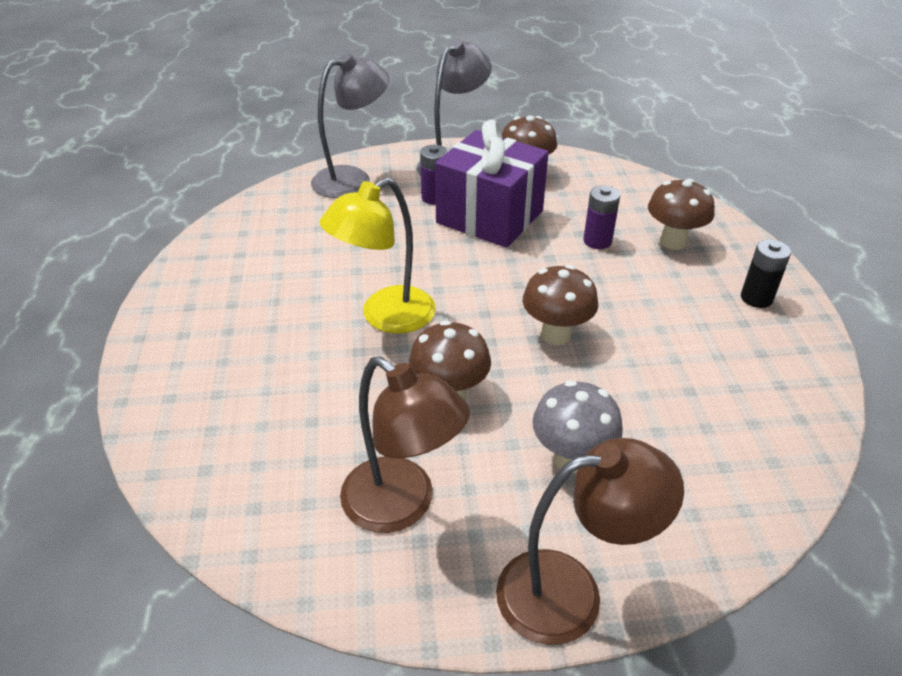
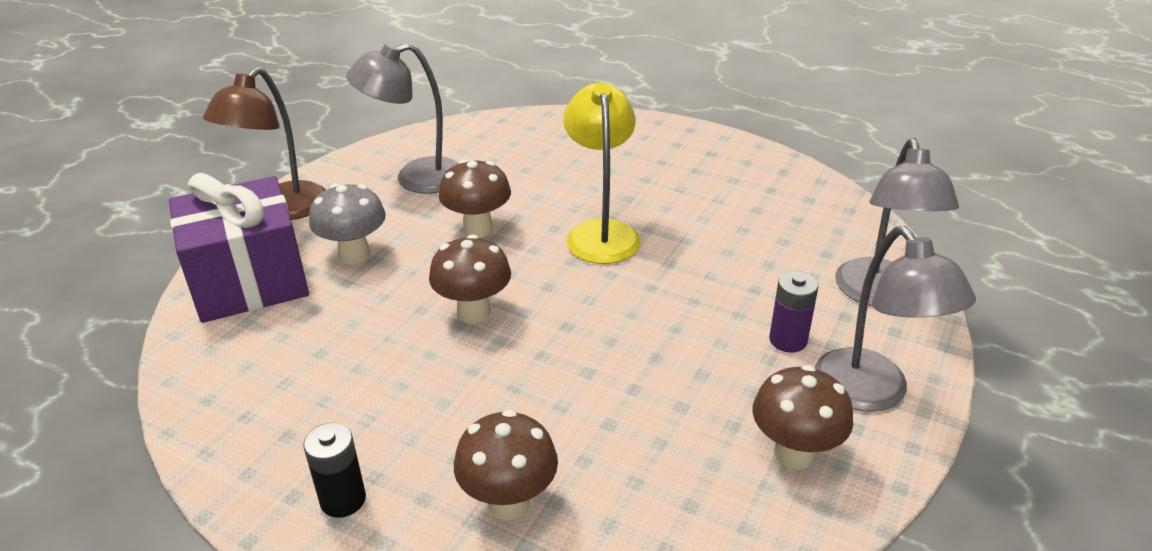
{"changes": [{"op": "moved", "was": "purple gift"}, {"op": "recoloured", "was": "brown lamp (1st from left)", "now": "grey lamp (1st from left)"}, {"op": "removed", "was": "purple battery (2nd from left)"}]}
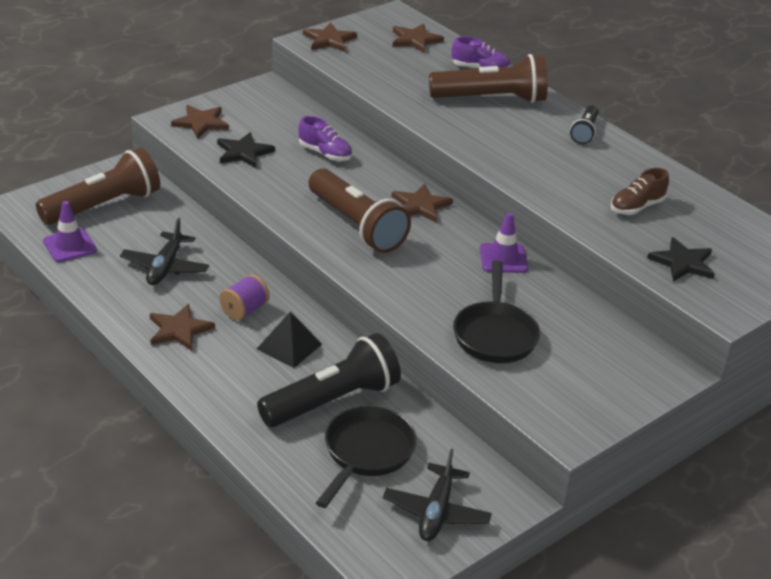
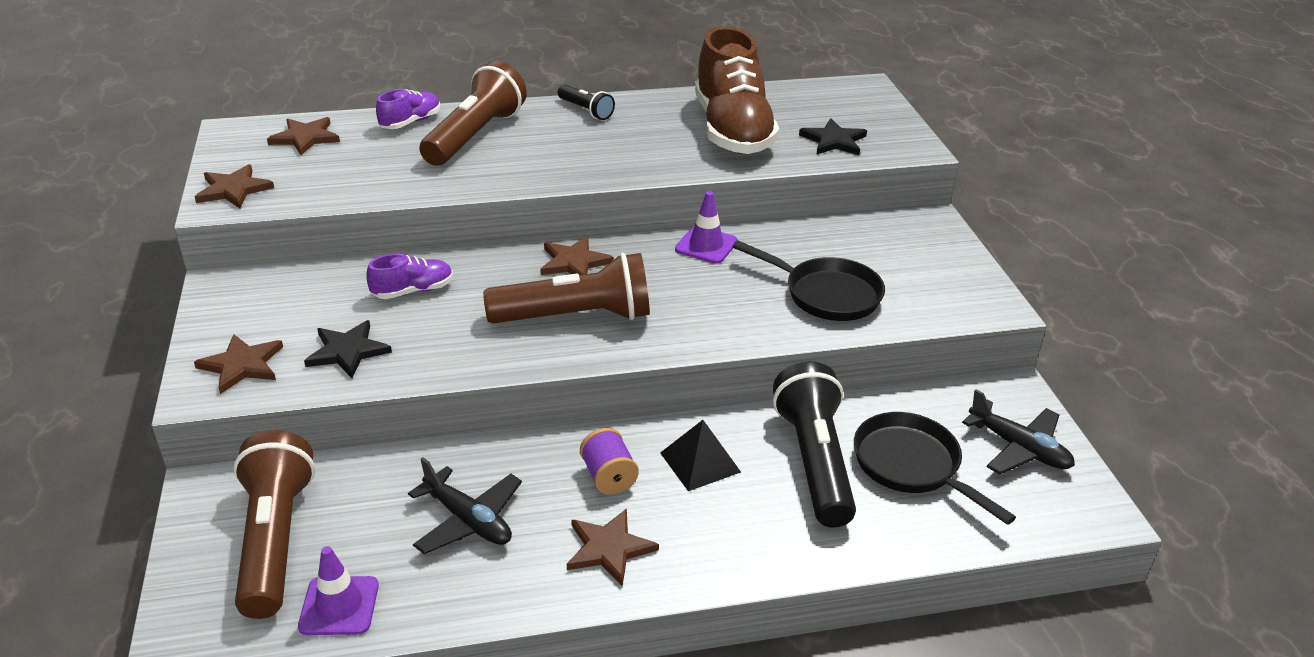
{"changes": [{"op": "resized", "was": "brown shoe", "ratio": 2.21}]}
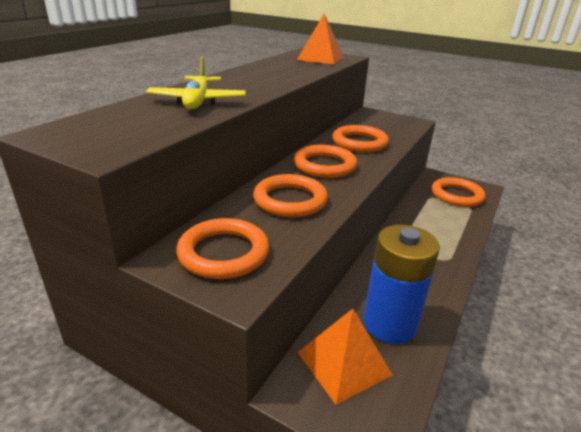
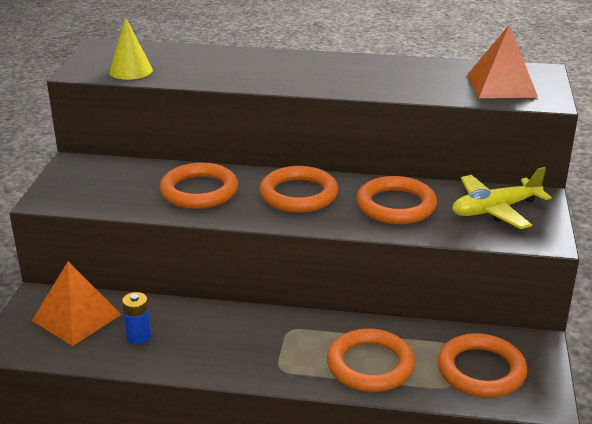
{"changes": [{"op": "added", "now": "yellow cone"}, {"op": "resized", "was": "blue battery", "ratio": 0.44}, {"op": "moved", "was": "orange ring (1st from left in the first image)", "now": "orange ring (3rd from left)"}, {"op": "moved", "was": "yellow plane"}]}
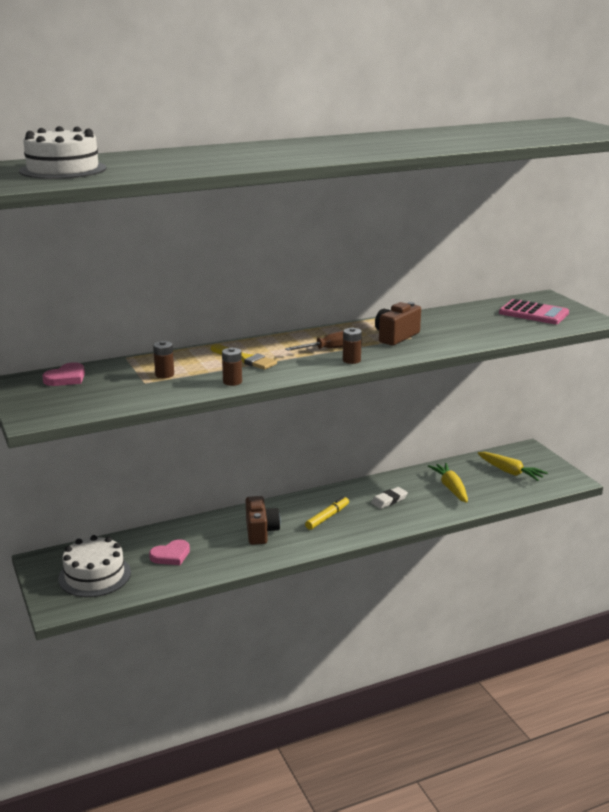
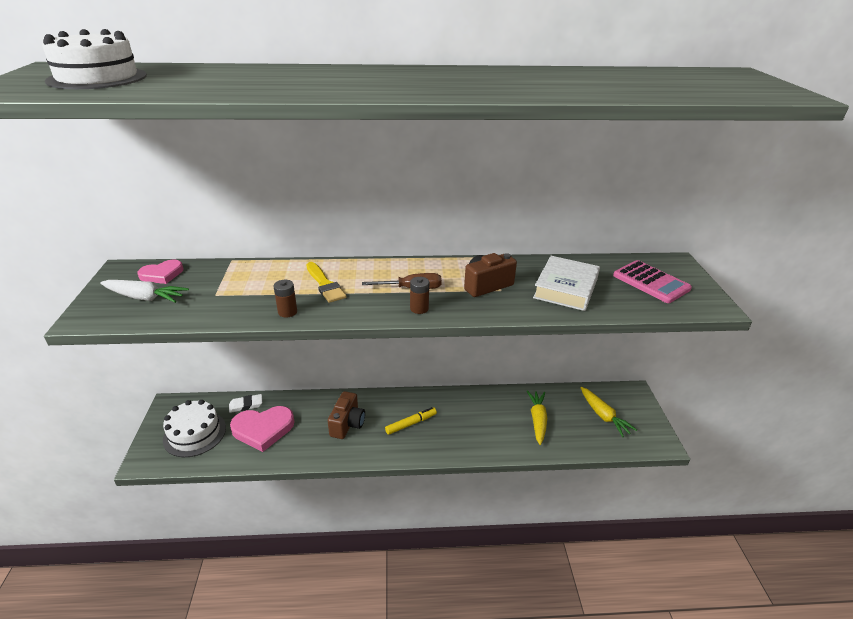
{"changes": [{"op": "added", "now": "white carrot"}, {"op": "moved", "was": "white eraser"}, {"op": "resized", "was": "pink heart (2nd from left)", "ratio": 1.71}, {"op": "added", "now": "white book"}, {"op": "removed", "was": "brown battery (1st from left)"}]}
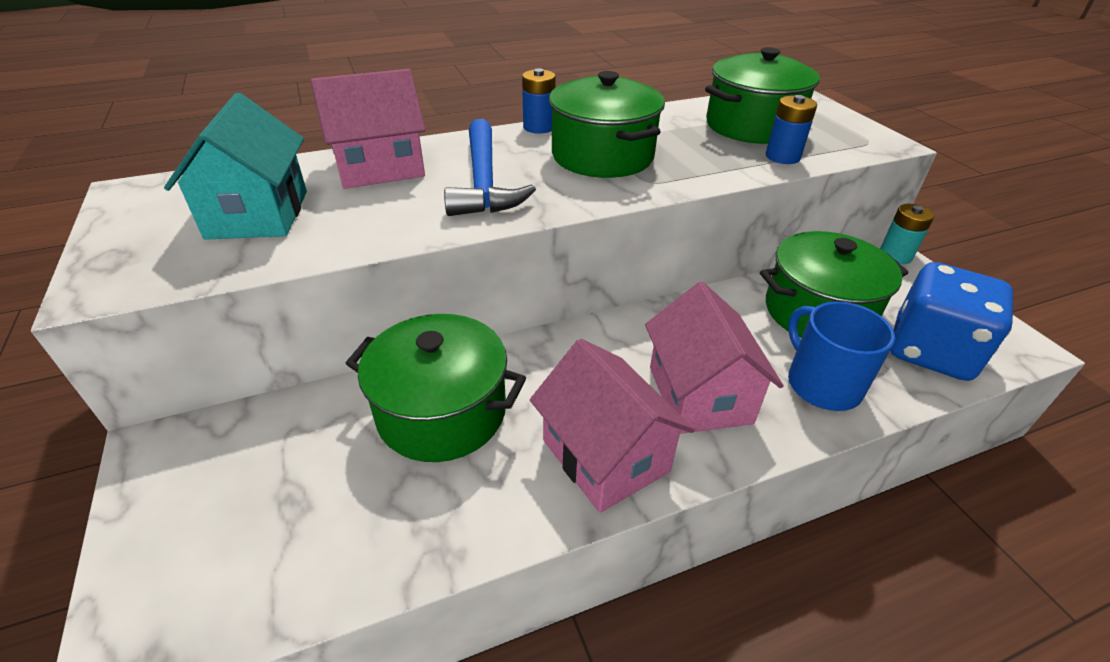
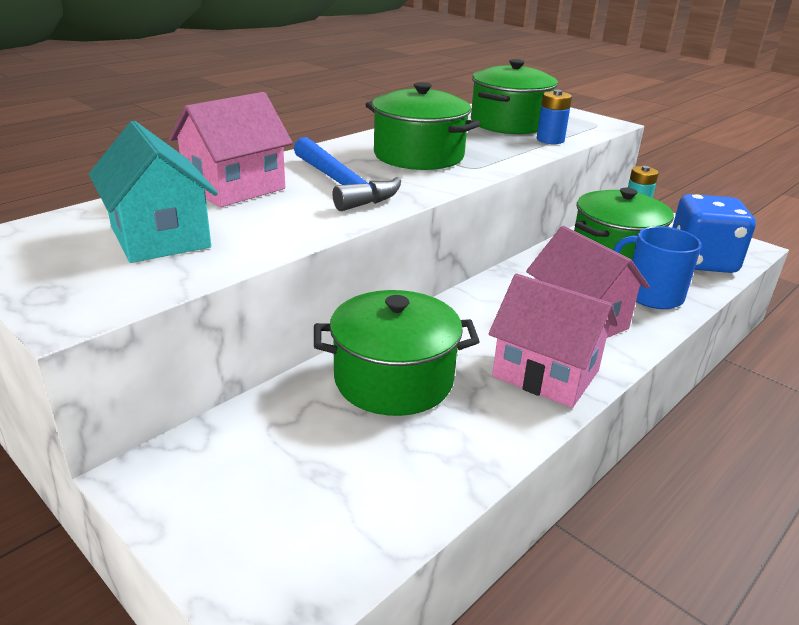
{"changes": [{"op": "removed", "was": "blue battery (1st from left)"}]}
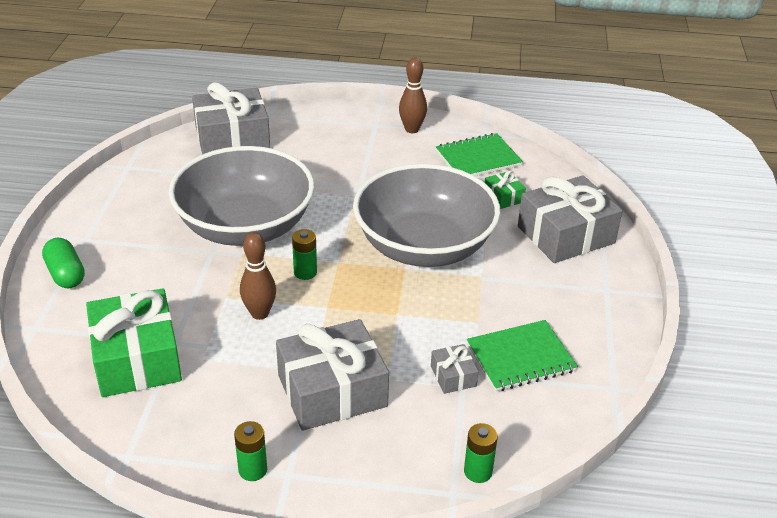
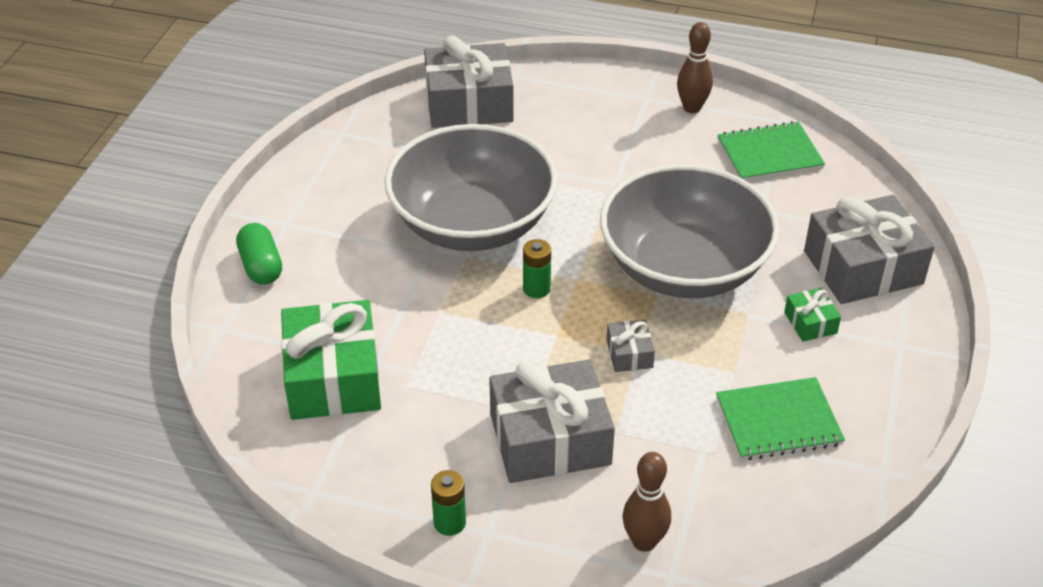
{"changes": [{"op": "moved", "was": "grey gift (3rd from left)"}, {"op": "moved", "was": "brown bowling pin (1st from left)"}, {"op": "moved", "was": "green gift (2nd from left)"}, {"op": "removed", "was": "green battery (3rd from left)"}]}
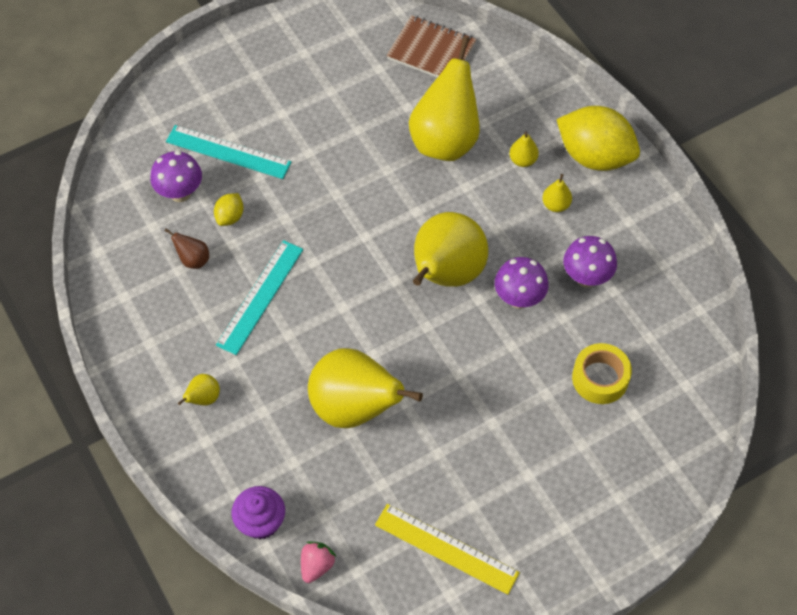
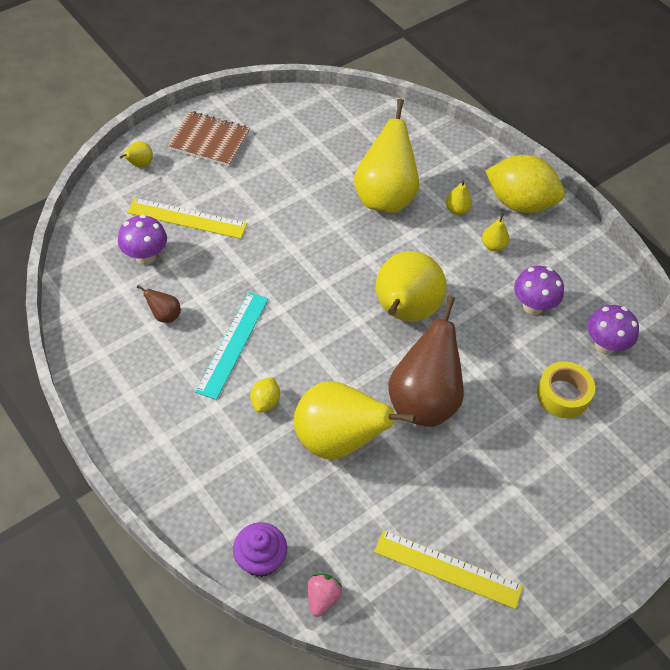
{"changes": [{"op": "moved", "was": "yellow pear (1st from left)"}, {"op": "recoloured", "was": "turquoise ruler (1st from left)", "now": "yellow ruler (1st from left)"}, {"op": "moved", "was": "brown notebook"}, {"op": "moved", "was": "yellow lemon (1st from left)"}, {"op": "added", "now": "brown pear (2nd from left)"}, {"op": "moved", "was": "purple mushroom (2nd from left in the first image)", "now": "purple mushroom (3rd from left)"}]}
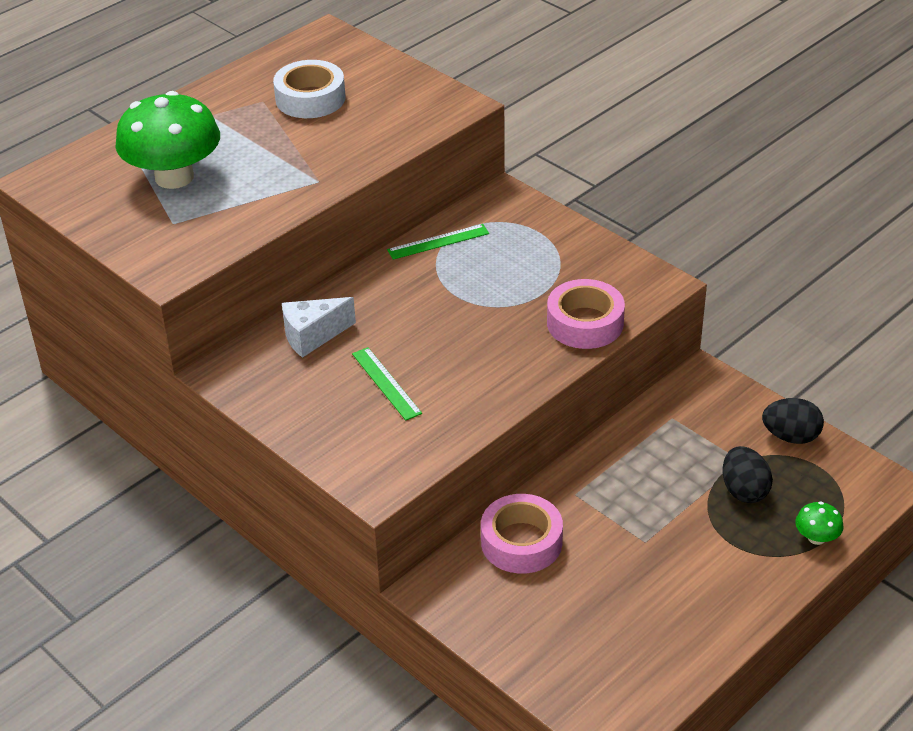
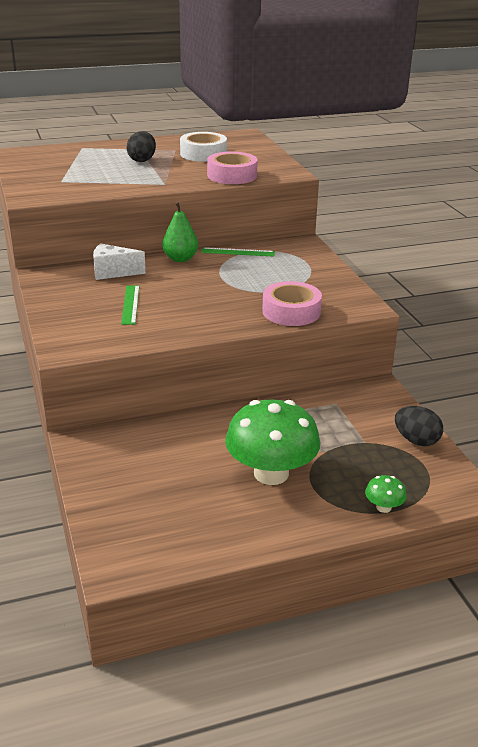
{"changes": [{"op": "moved", "was": "black egg (1st from left)"}, {"op": "added", "now": "green pear"}, {"op": "moved", "was": "pink tape (1st from left)"}, {"op": "moved", "was": "green mushroom (1st from left)"}]}
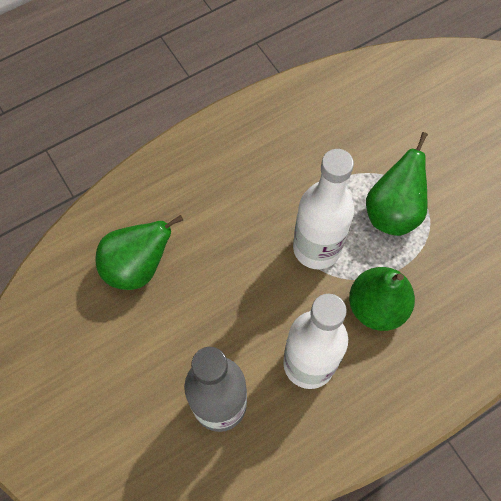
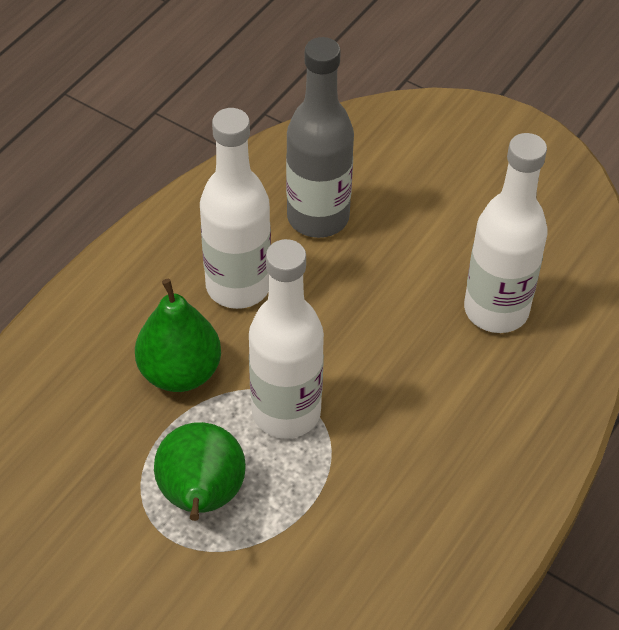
{"changes": [{"op": "replaced", "was": "green pear (1st from left)", "now": "white bottle (3rd from left)"}]}
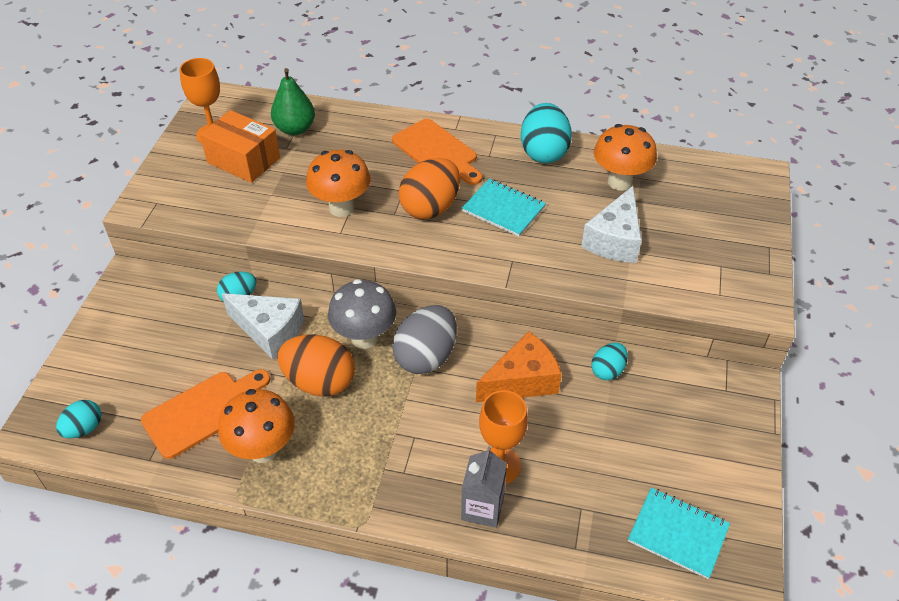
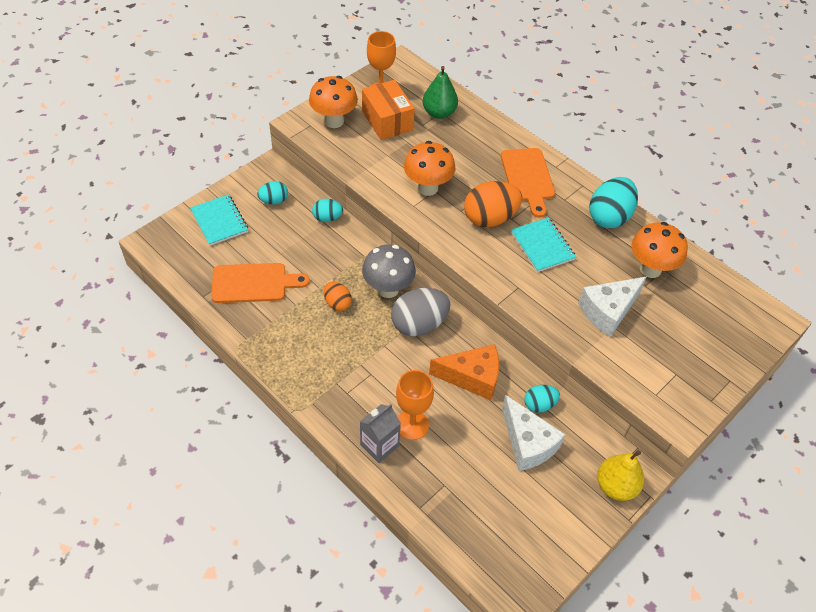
{"changes": [{"op": "moved", "was": "turquoise notebook (2nd from left in the first image)", "now": "turquoise notebook (1st from left)"}, {"op": "moved", "was": "turquoise egg (1st from left)"}, {"op": "moved", "was": "orange mushroom (1st from left)"}, {"op": "resized", "was": "orange egg (1st from left)", "ratio": 0.55}, {"op": "moved", "was": "white cheese (1st from left)"}, {"op": "added", "now": "yellow pear"}]}
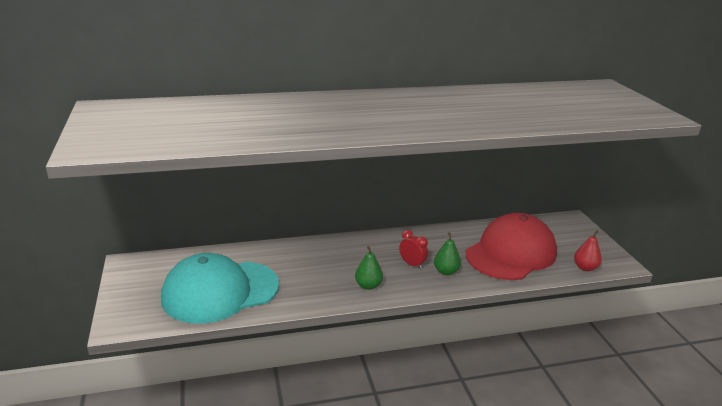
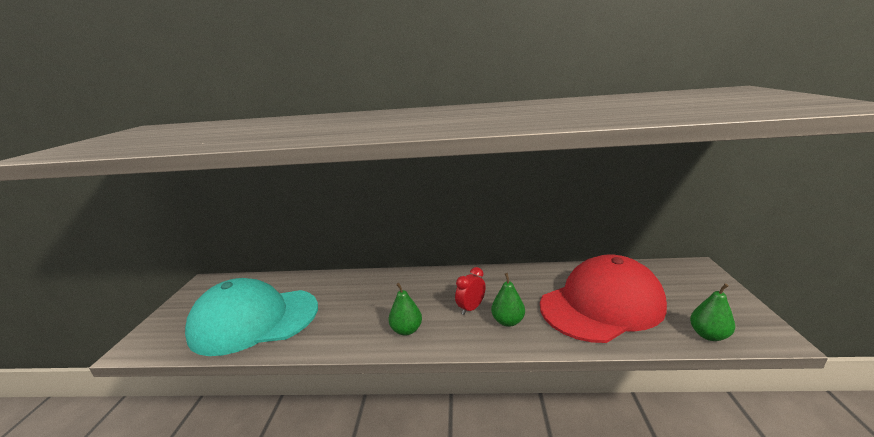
{"changes": [{"op": "turned", "was": "red clock", "clockwise": -105}, {"op": "recoloured", "was": "red pear", "now": "green pear (3rd from left)"}]}
